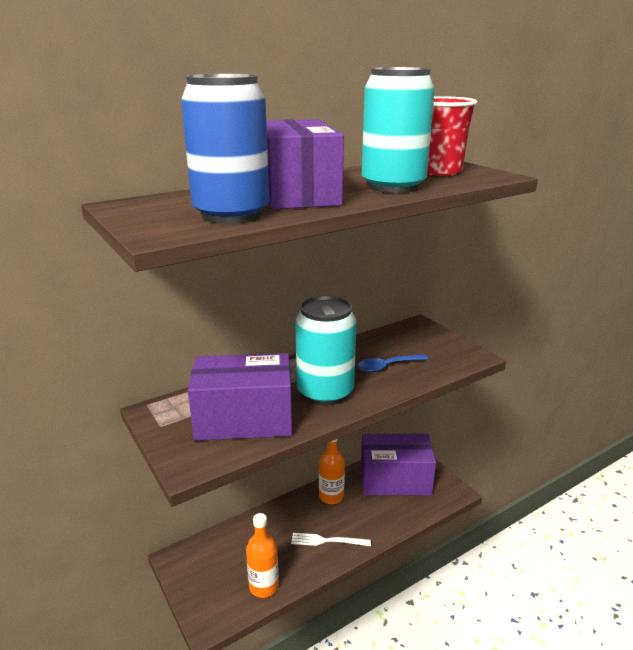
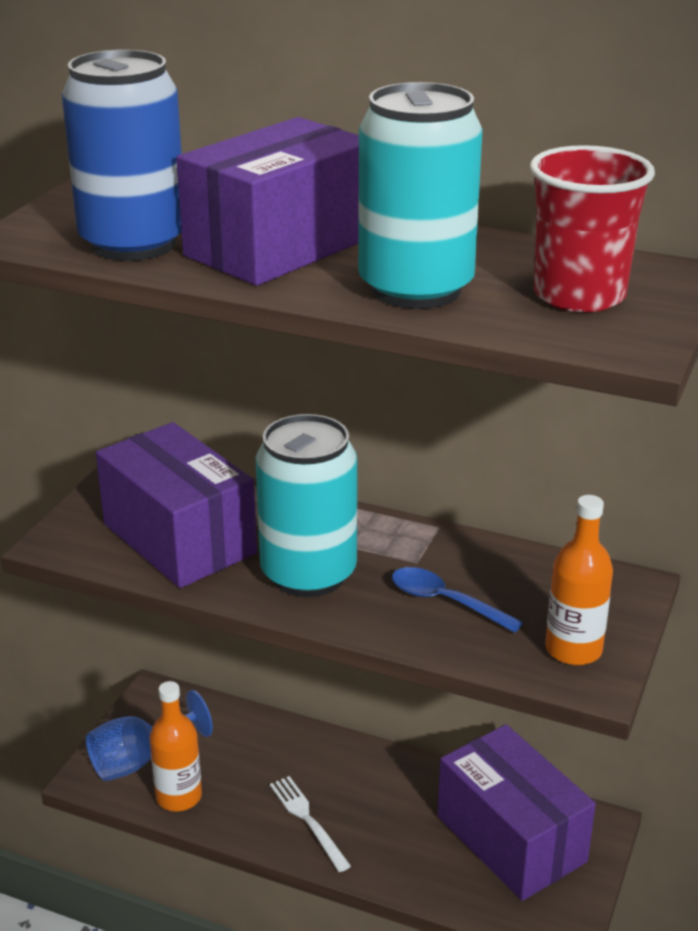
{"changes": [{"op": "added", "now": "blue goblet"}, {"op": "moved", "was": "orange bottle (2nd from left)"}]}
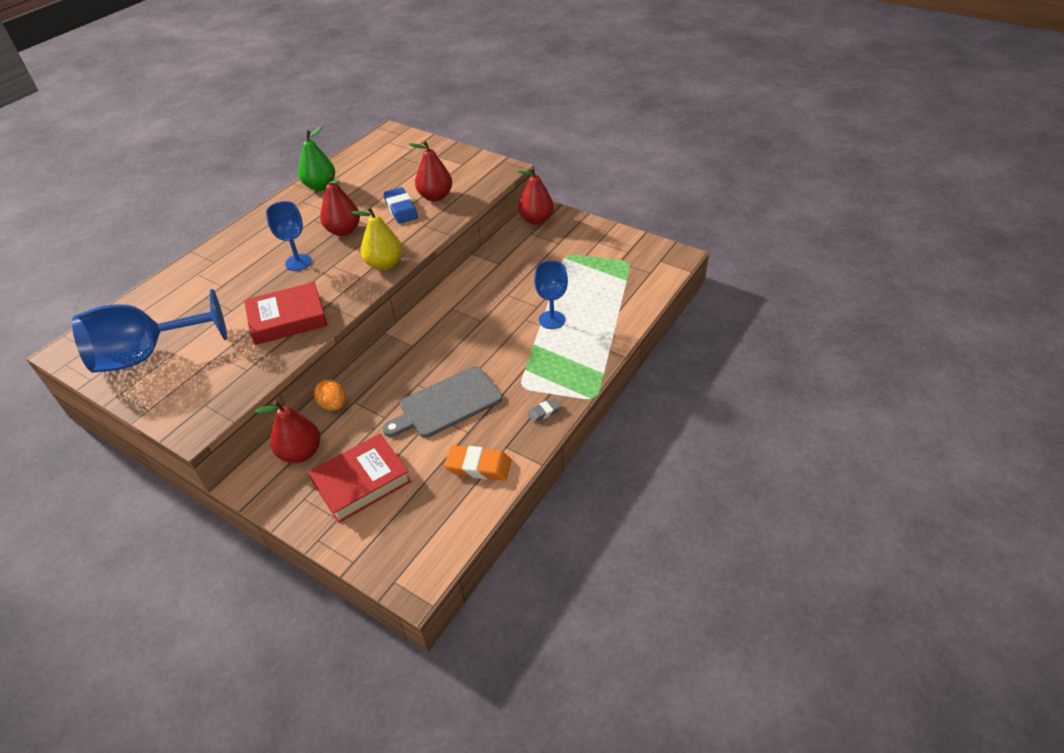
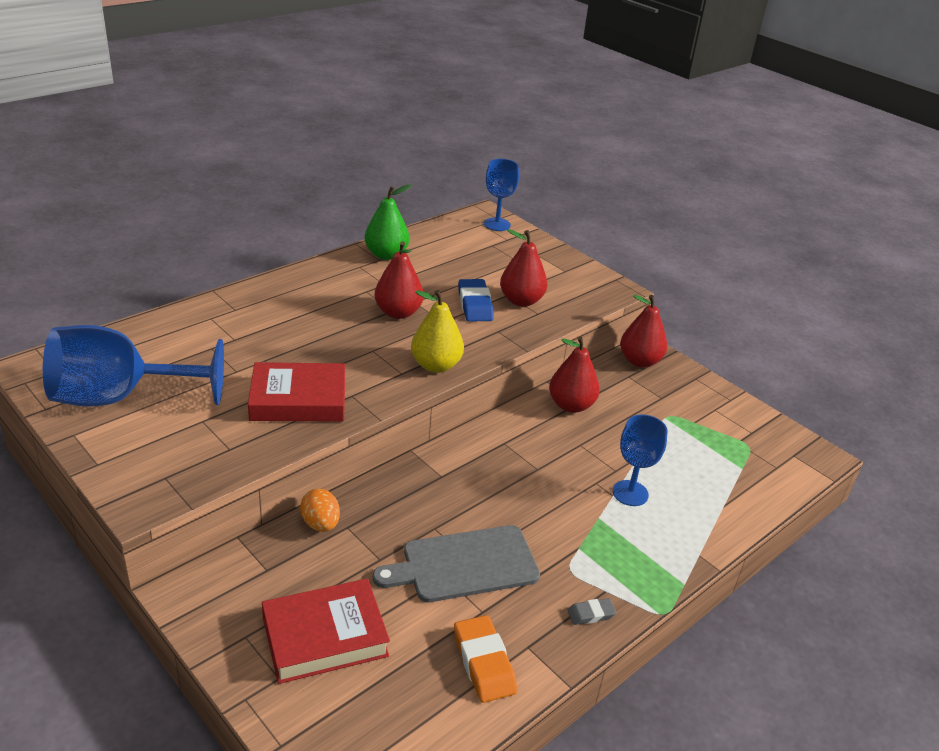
{"changes": [{"op": "turned", "was": "orange eraser", "clockwise": 45}, {"op": "moved", "was": "blue goblet (2nd from left)"}, {"op": "moved", "was": "red pear (1st from left in the first image)", "now": "red pear (3rd from left)"}]}
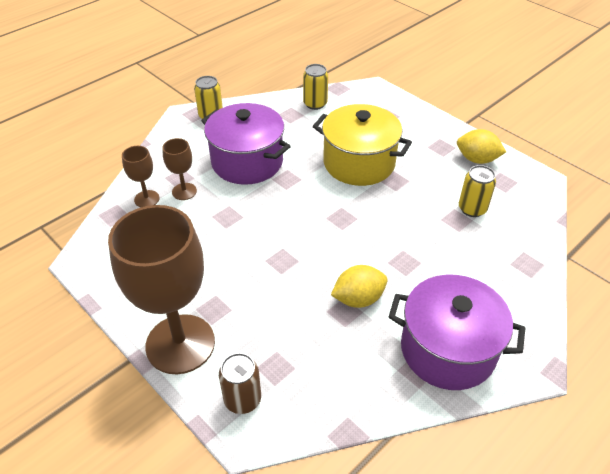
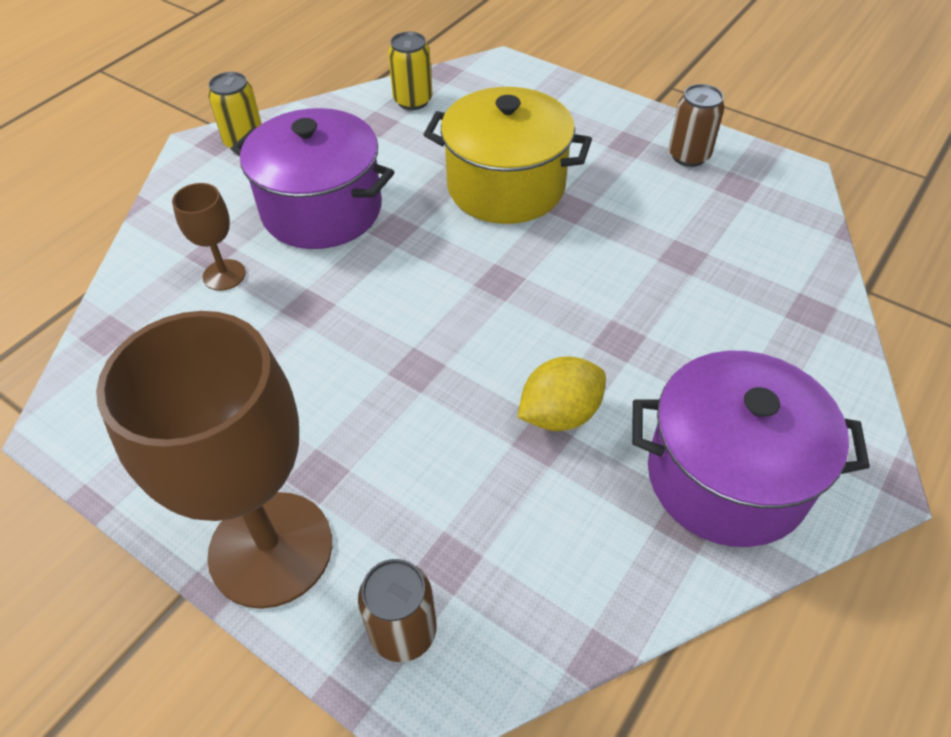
{"changes": [{"op": "replaced", "was": "yellow lemon (2nd from left)", "now": "brown can (2nd from left)"}, {"op": "removed", "was": "brown goblet (1st from left)"}, {"op": "removed", "was": "yellow can (3rd from left)"}]}
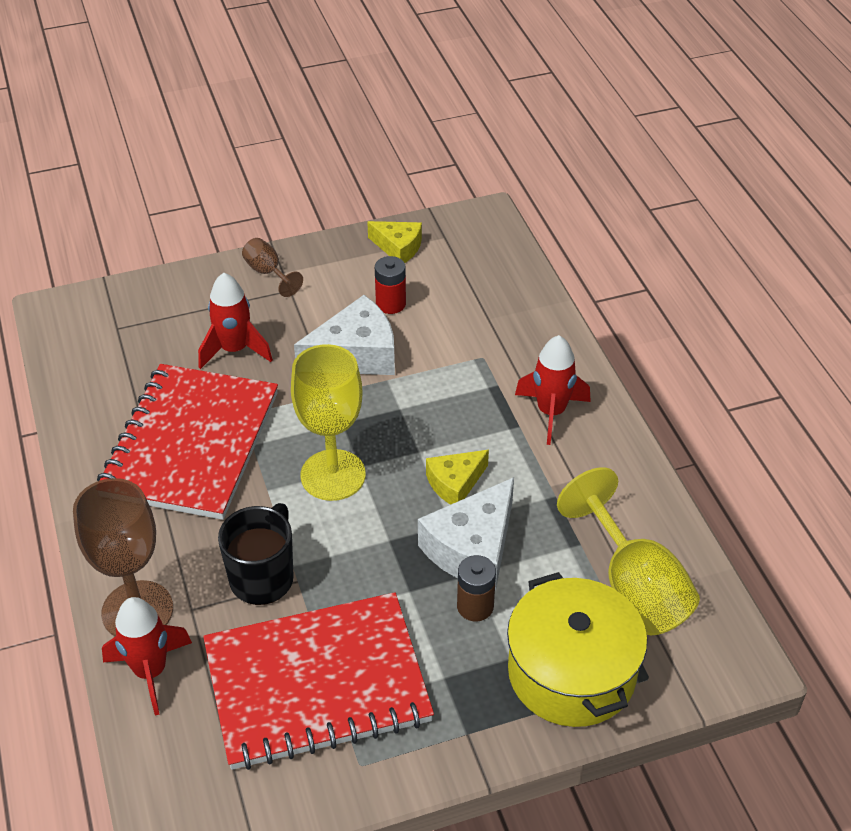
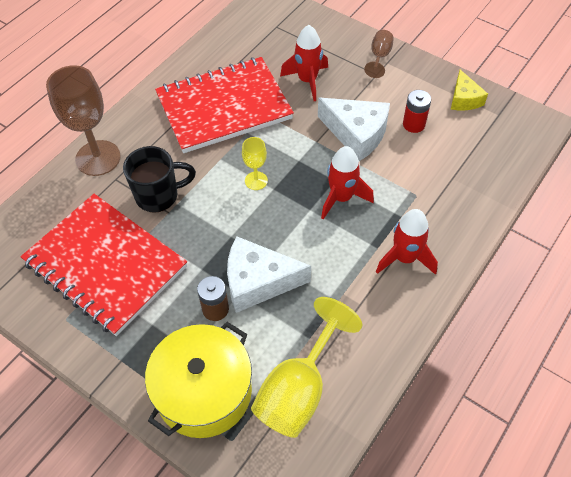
{"changes": [{"op": "resized", "was": "yellow goblet (1st from left)", "ratio": 0.5}, {"op": "moved", "was": "red rocket (1st from left in the first image)", "now": "red rocket (2nd from left)"}, {"op": "removed", "was": "yellow cheese (2nd from left)"}]}
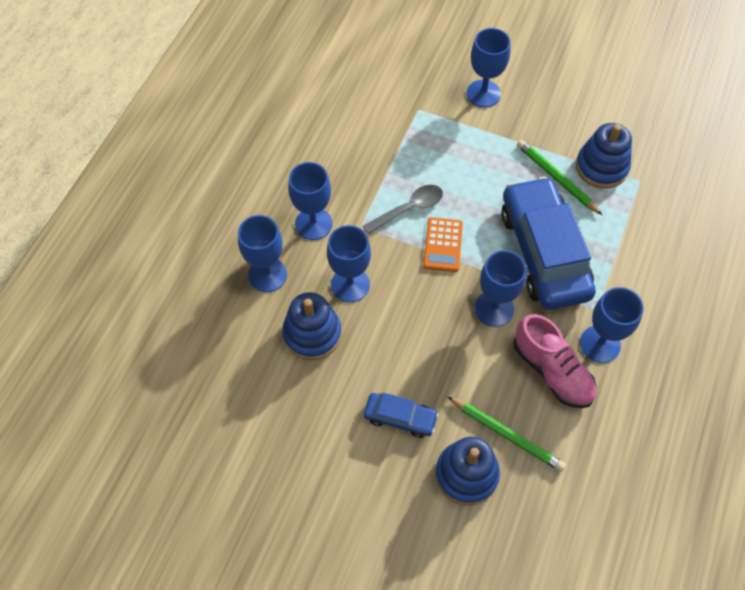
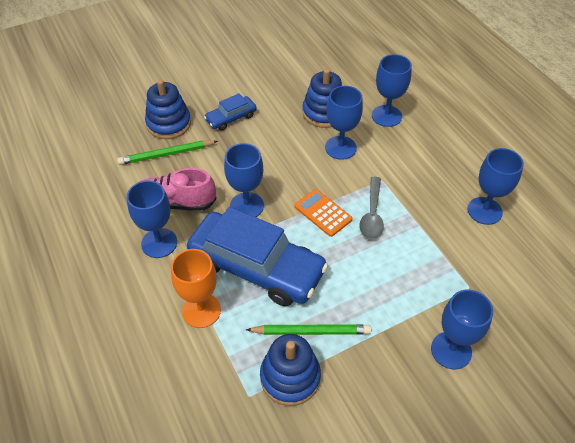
{"changes": [{"op": "added", "now": "orange goblet"}, {"op": "moved", "was": "blue goblet (2nd from left in the first image)", "now": "blue goblet (6th from left)"}]}
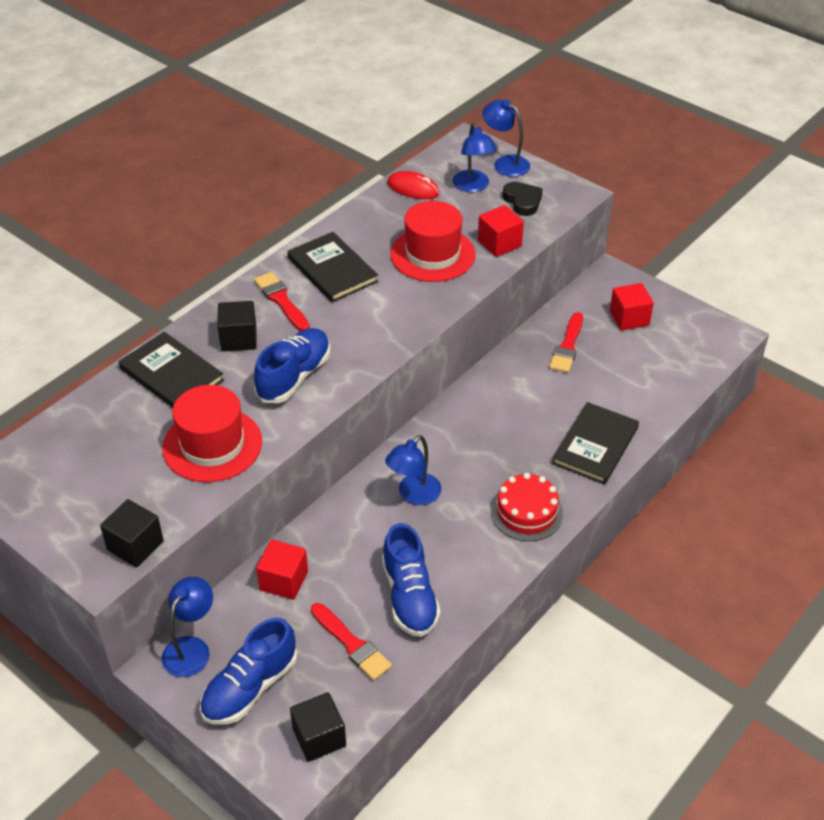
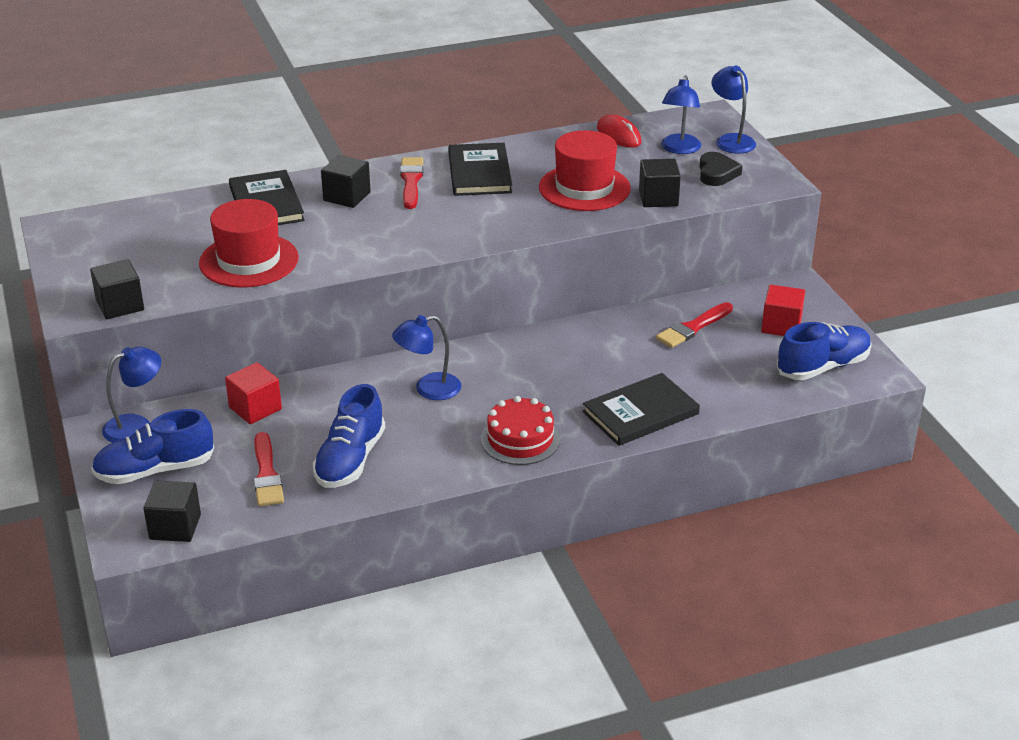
{"changes": [{"op": "recoloured", "was": "red cube (2nd from left)", "now": "black cube (4th from left)"}, {"op": "moved", "was": "blue shoe (2nd from left in the first image)", "now": "blue shoe (3rd from left)"}]}
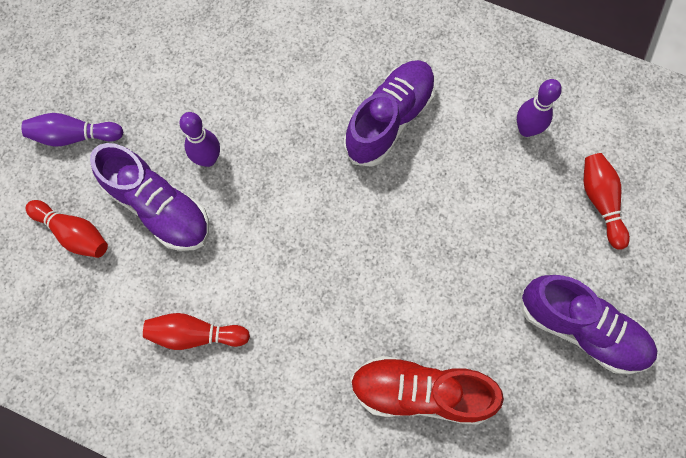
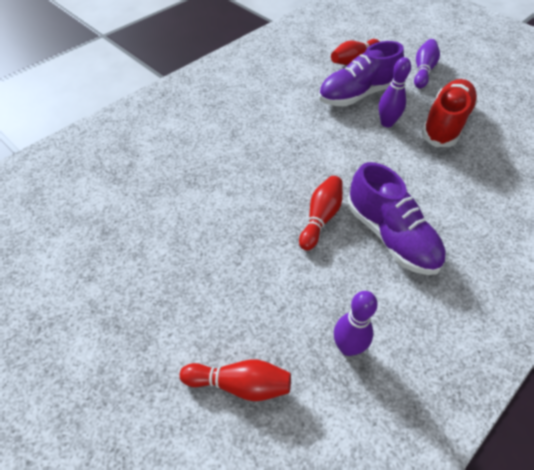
{"changes": [{"op": "moved", "was": "red bowling pin (2nd from left)"}, {"op": "moved", "was": "red shoe"}, {"op": "removed", "was": "purple shoe (3rd from left)"}]}
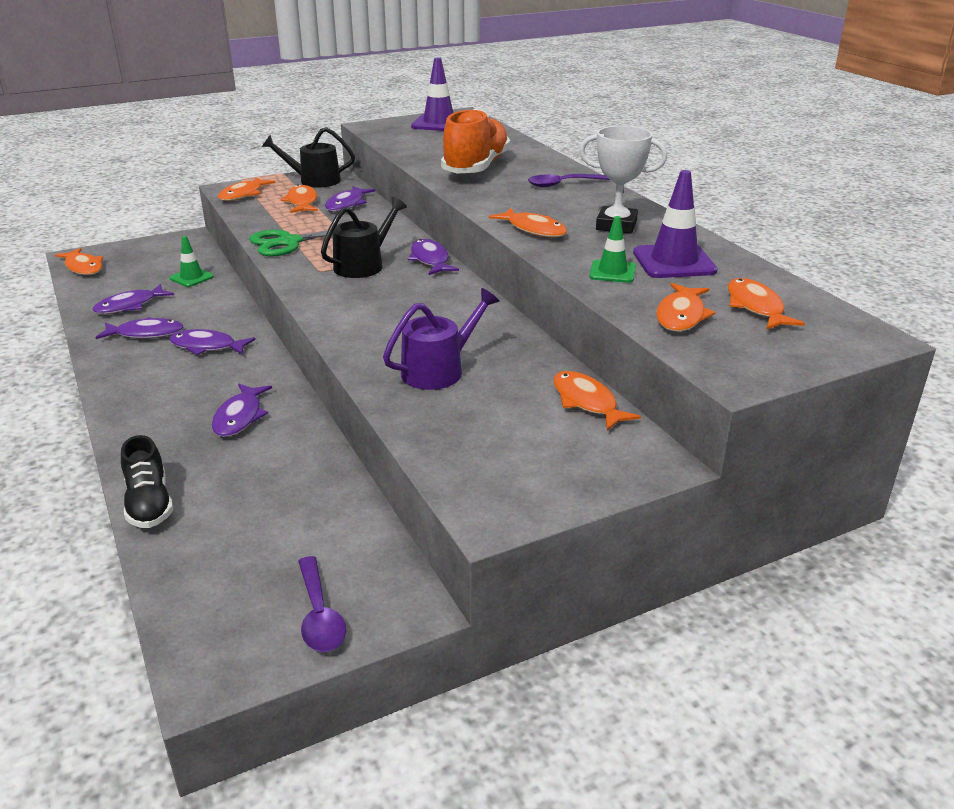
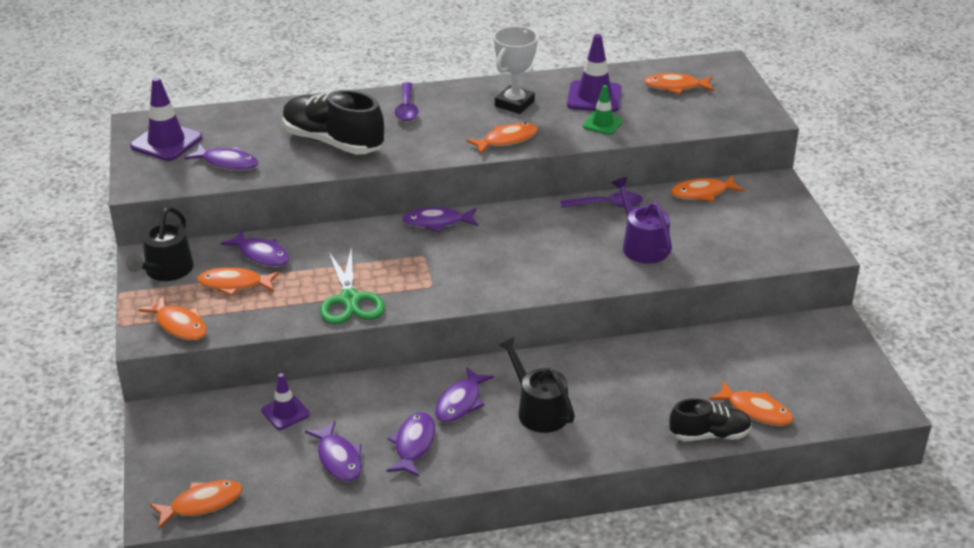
{"changes": [{"op": "moved", "was": "purple fish (4th from left in the first image)", "now": "purple fish (1st from left)"}, {"op": "recoloured", "was": "green traffic cone (1st from left)", "now": "purple traffic cone (2nd from left)"}, {"op": "recoloured", "was": "orange shoe", "now": "black shoe (1st from left)"}, {"op": "moved", "was": "black watering can (2nd from left)"}, {"op": "moved", "was": "purple spoon (1st from left in the first image)", "now": "purple spoon (2nd from left)"}, {"op": "moved", "was": "orange fish (6th from left in the first image)", "now": "orange fish (7th from left)"}]}
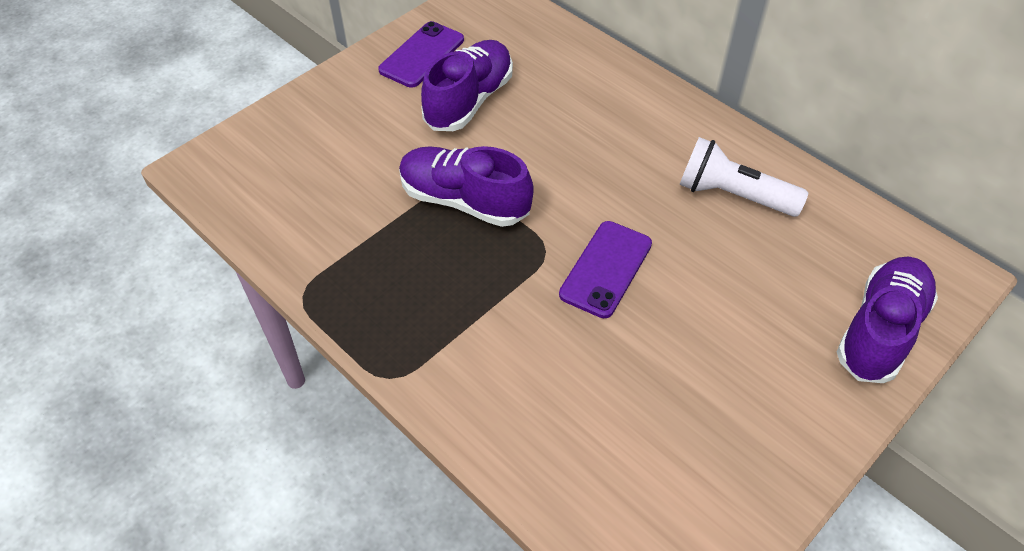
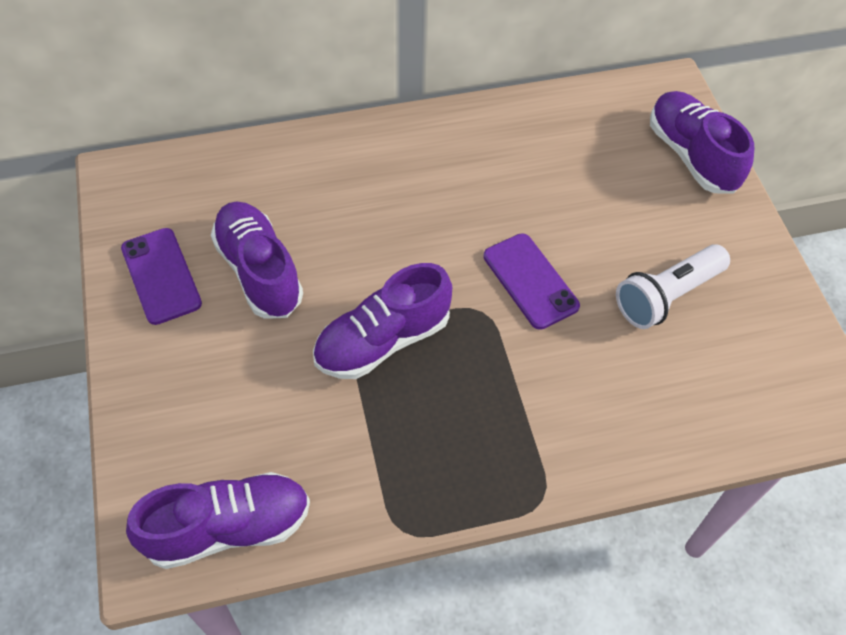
{"changes": [{"op": "added", "now": "purple shoe (1st from left)"}, {"op": "moved", "was": "white flashlight"}]}
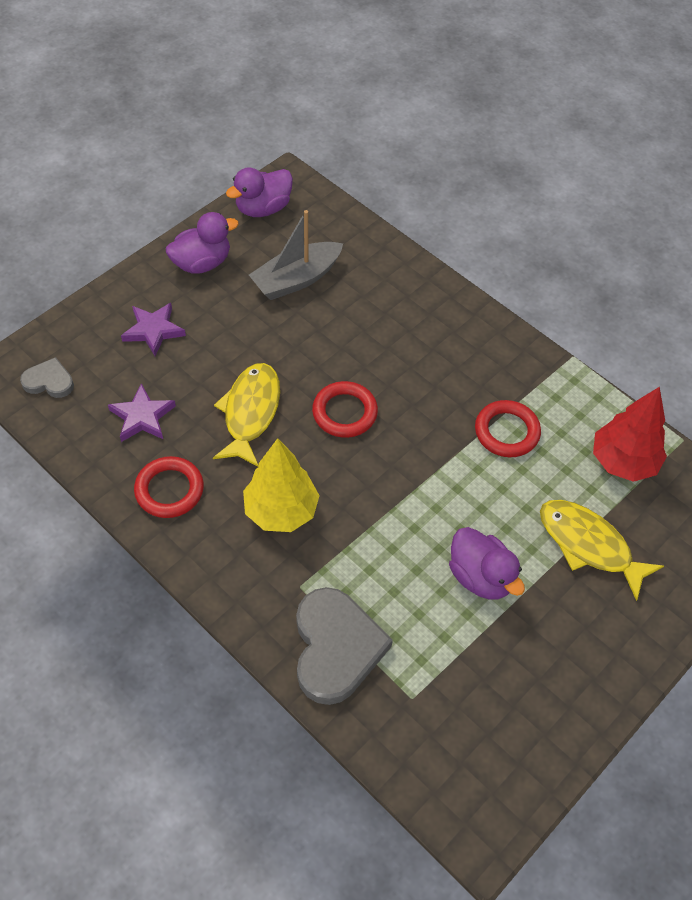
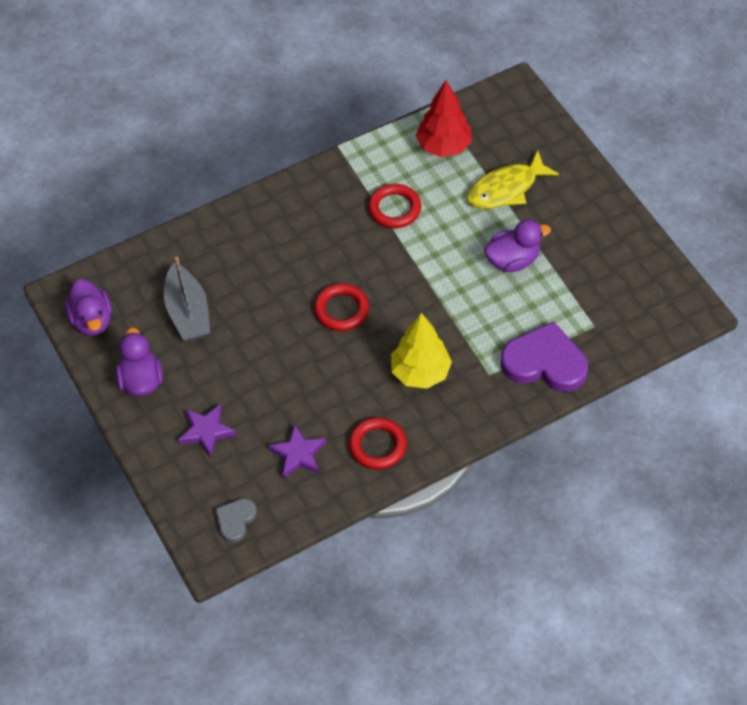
{"changes": [{"op": "recoloured", "was": "grey heart (2nd from left)", "now": "purple heart"}, {"op": "removed", "was": "yellow fish (1st from left)"}]}
